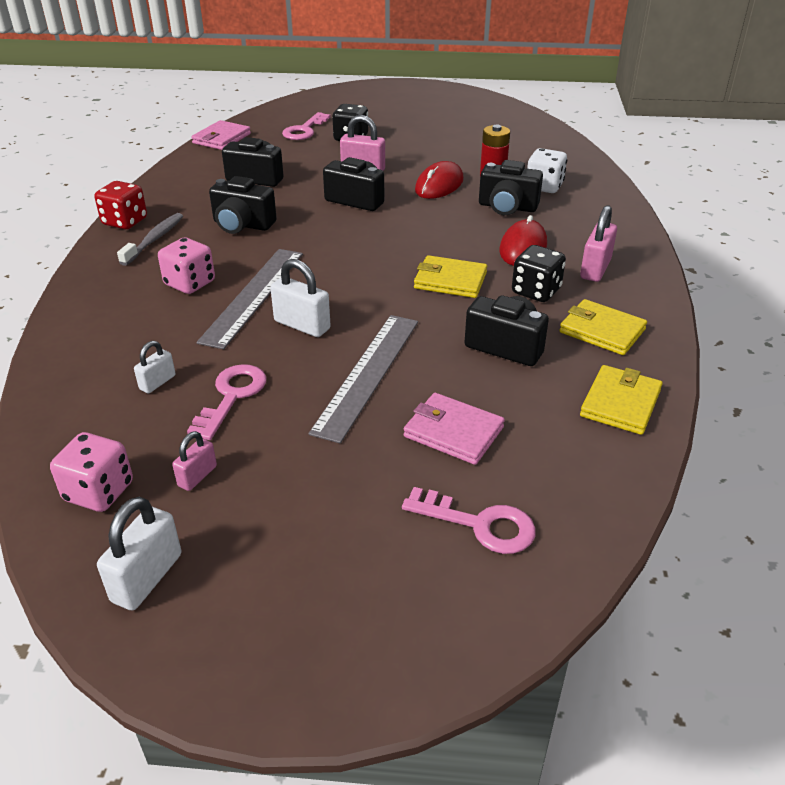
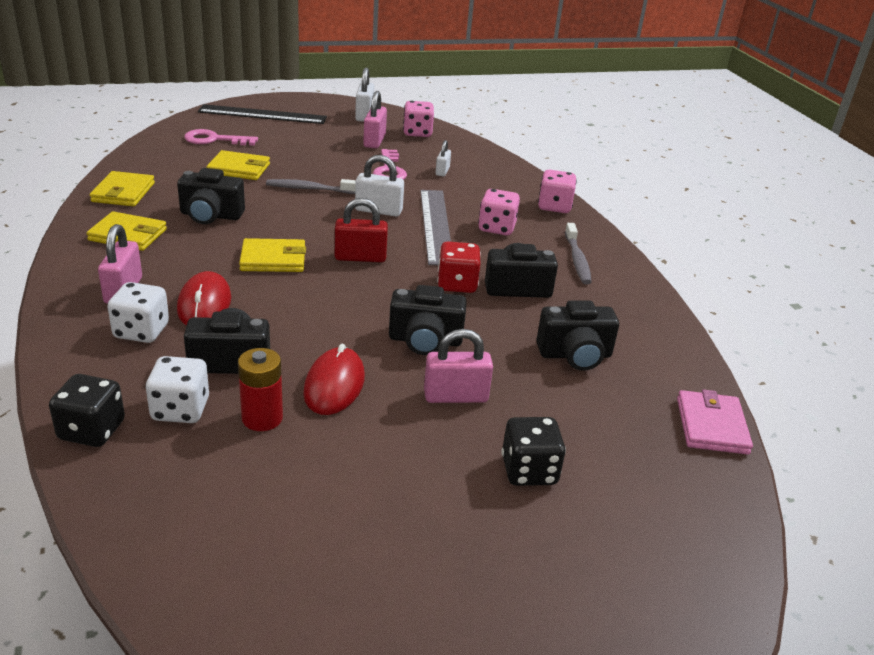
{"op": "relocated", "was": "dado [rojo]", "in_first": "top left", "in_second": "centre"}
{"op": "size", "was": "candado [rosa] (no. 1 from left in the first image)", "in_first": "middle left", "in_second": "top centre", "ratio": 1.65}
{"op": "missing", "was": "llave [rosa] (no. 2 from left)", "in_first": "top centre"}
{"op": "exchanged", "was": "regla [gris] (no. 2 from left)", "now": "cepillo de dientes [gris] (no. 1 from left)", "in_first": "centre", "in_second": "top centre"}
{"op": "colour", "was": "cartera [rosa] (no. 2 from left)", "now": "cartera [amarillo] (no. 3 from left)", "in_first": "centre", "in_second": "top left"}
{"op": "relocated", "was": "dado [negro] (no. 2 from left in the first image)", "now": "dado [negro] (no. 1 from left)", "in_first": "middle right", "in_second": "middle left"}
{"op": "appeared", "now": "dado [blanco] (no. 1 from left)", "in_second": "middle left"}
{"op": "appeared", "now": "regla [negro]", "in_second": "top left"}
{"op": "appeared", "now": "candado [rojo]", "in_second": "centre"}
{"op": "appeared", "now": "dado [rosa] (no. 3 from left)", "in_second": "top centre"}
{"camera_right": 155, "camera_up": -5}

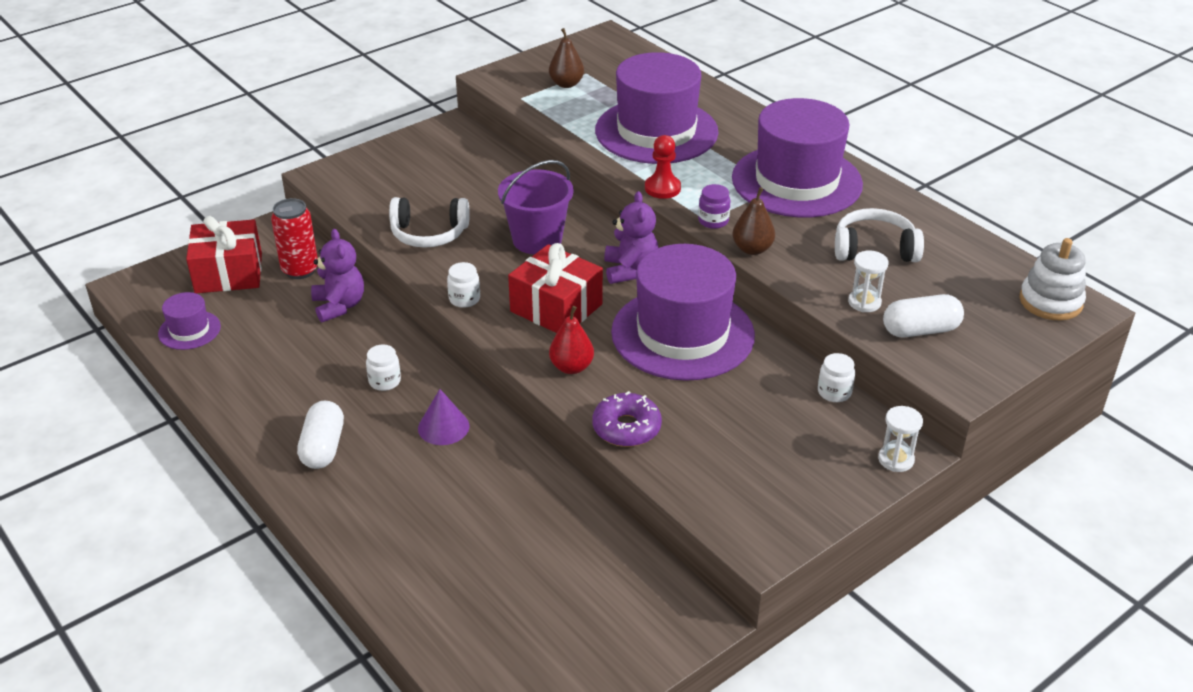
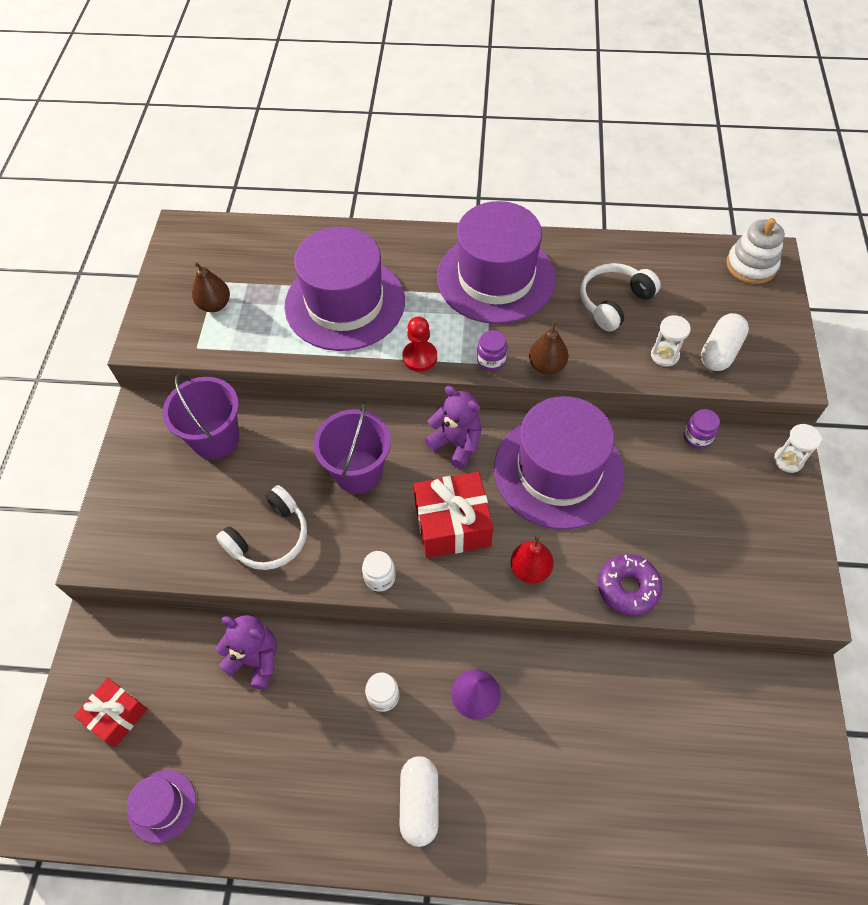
{"op": "size", "was": "regalo [rojo] (no. 1 from left)", "in_first": "middle left", "in_second": "bottom left", "ratio": 0.64}
{"op": "missing", "was": "lata [rojo]", "in_first": "middle left"}
{"op": "spun", "was": "cápsula [blanco] (no. 1 from left)", "in_first": "middle left", "in_second": "bottom centre", "clockwise": 45}
{"op": "colour", "was": "tarro [blanco] (no. 3 from left)", "now": "tarro [morado] (no. 2 from left)", "in_first": "middle right", "in_second": "middle right"}
{"op": "appeared", "now": "balde [morado] (no. 1 from left)", "in_second": "middle left"}
{"camera_right": -45, "camera_up": 20}

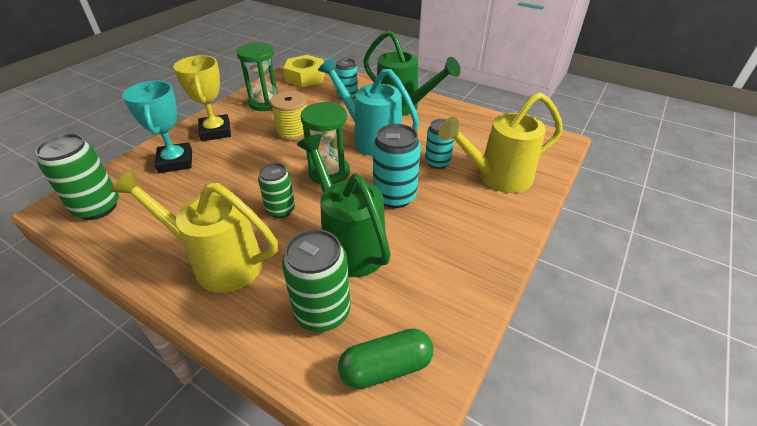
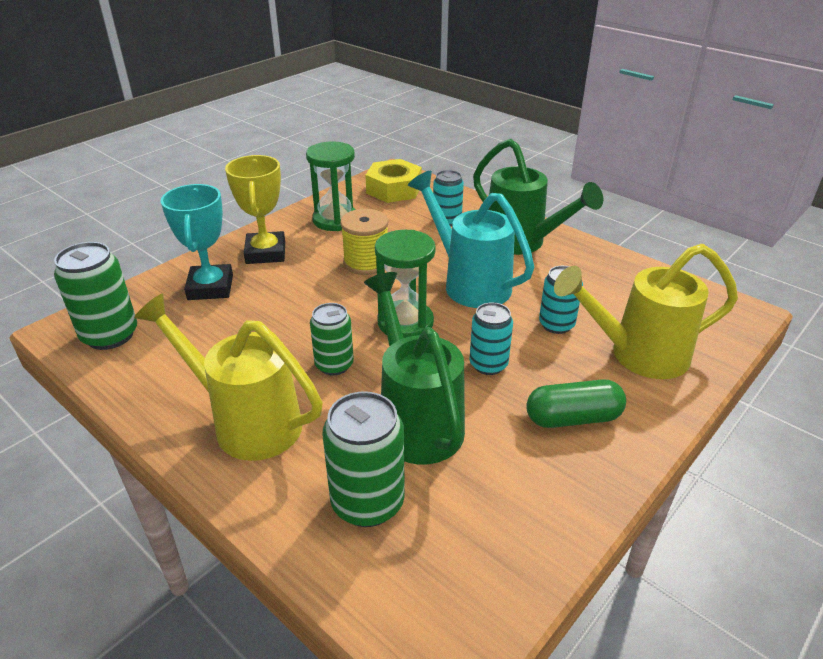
{"op": "relocated", "was": "cápsula [verde]", "in_first": "bottom centre", "in_second": "middle right"}
{"op": "size", "was": "lata [turquesa] (no. 2 from left)", "in_first": "centre", "in_second": "centre", "ratio": 0.66}
{"camera_right": 10, "camera_up": -5}

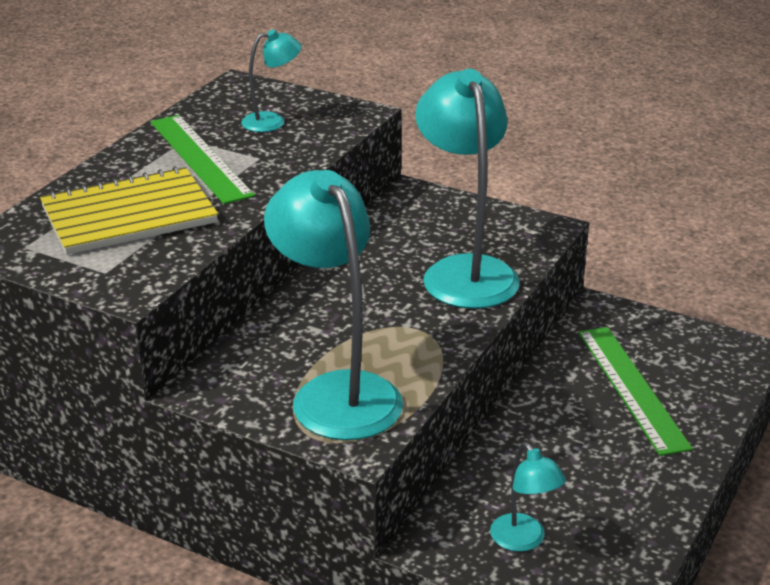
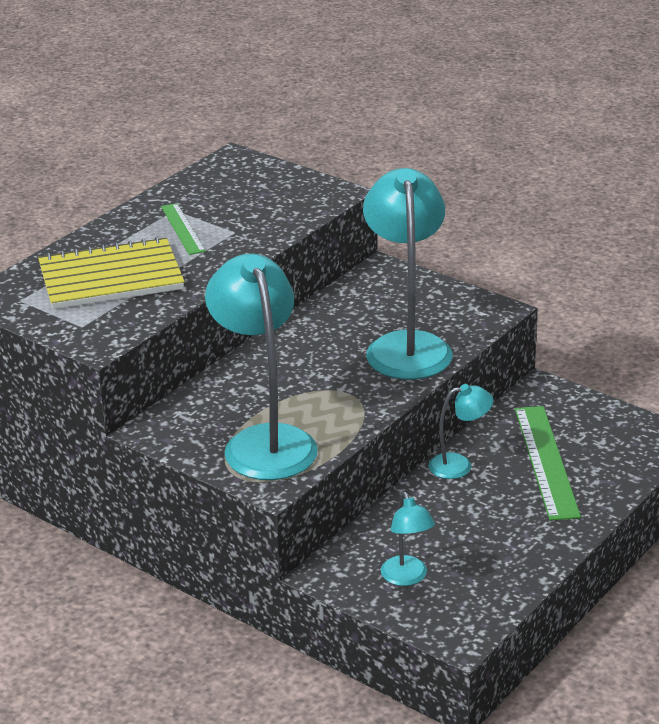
{"op": "size", "was": "regla [verde] (no. 1 from left)", "in_first": "top left", "in_second": "top left", "ratio": 0.6}
{"op": "relocated", "was": "lámpara [turquesa] (no. 1 from left in the first image)", "now": "lámpara [turquesa] (no. 4 from left)", "in_first": "top centre", "in_second": "middle right"}
{"camera_right": 10, "camera_up": 0}

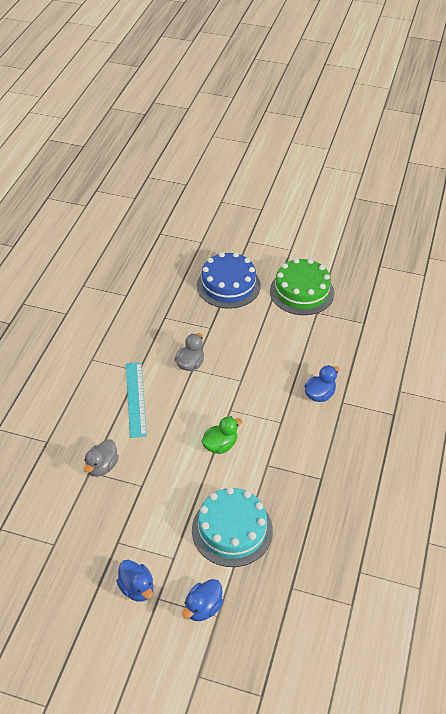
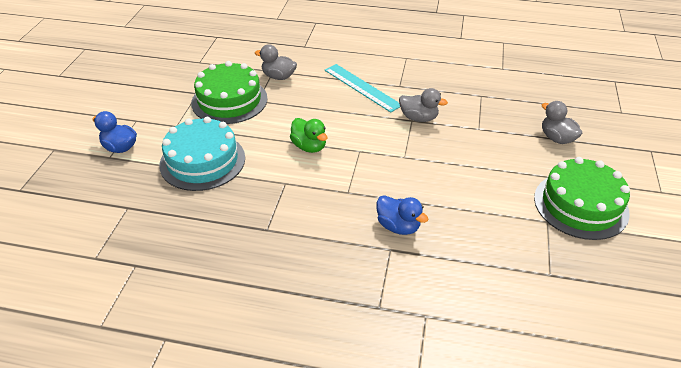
{"op": "missing", "was": "pato [azul] (no. 1 from left)", "in_first": "bottom left"}
{"op": "spun", "was": "regla [turquesa]", "in_first": "middle left", "in_second": "top centre", "clockwise": 60}
{"op": "exchanged", "was": "tarta [azul]", "now": "pato [gris] (no. 3 from left)", "in_first": "centre", "in_second": "top right"}
{"op": "appeared", "now": "tarta [verde] (no. 1 from left)", "in_second": "top centre"}
{"camera_right": 85, "camera_up": -5}

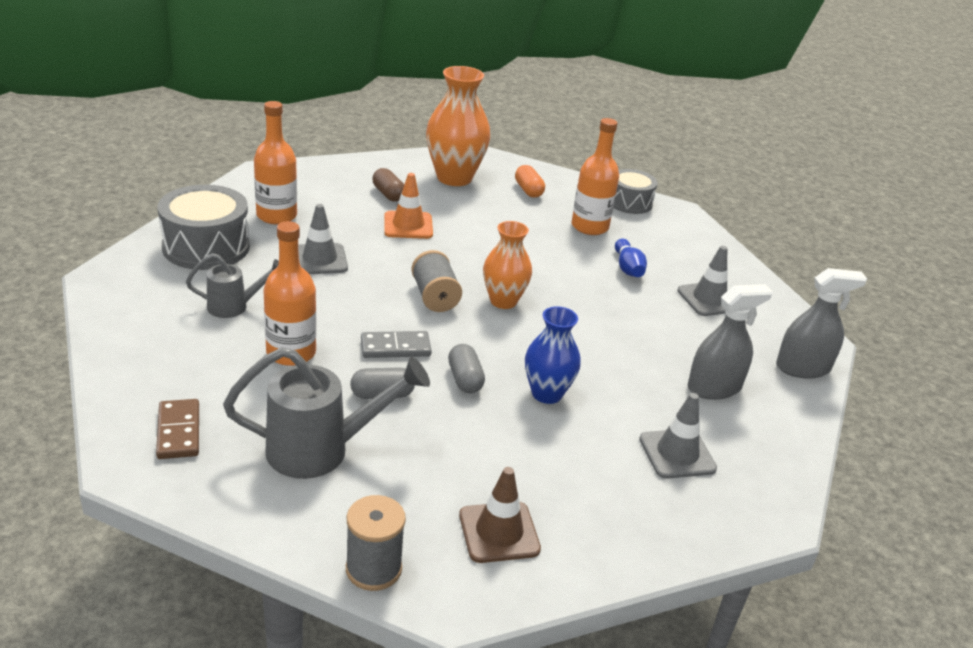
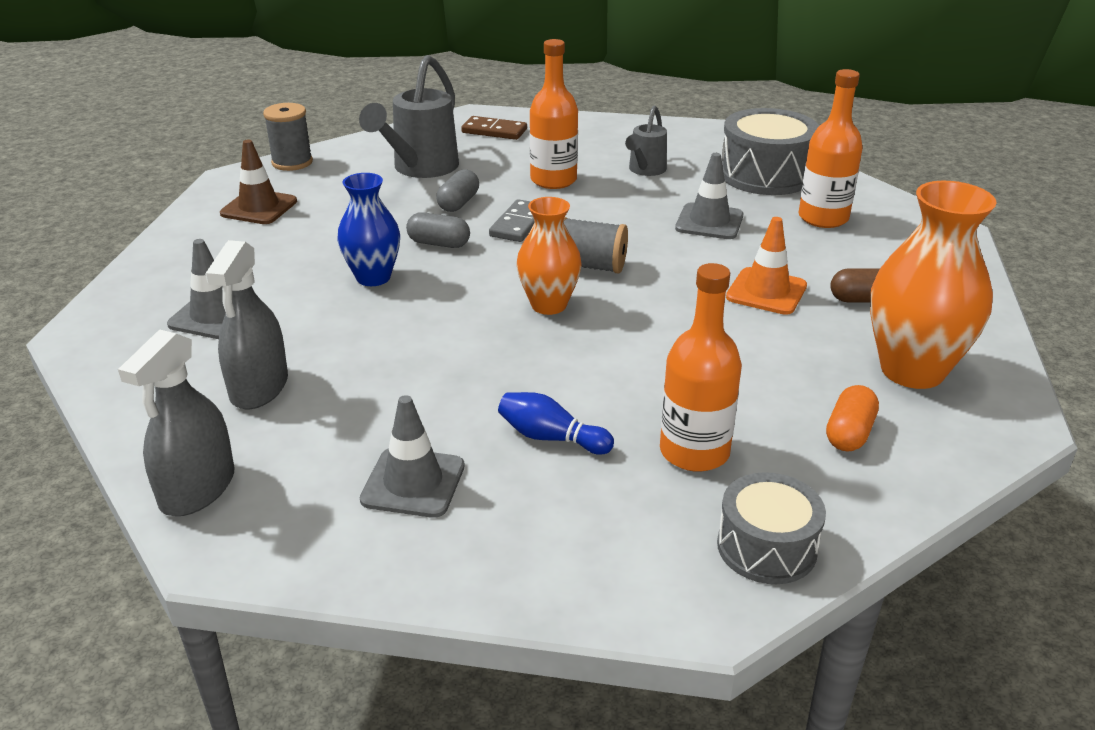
{"op": "spun", "was": "cápsula [naranja]", "in_first": "top centre", "in_second": "middle right", "clockwise": -75}
{"camera_right": 125, "camera_up": 0}

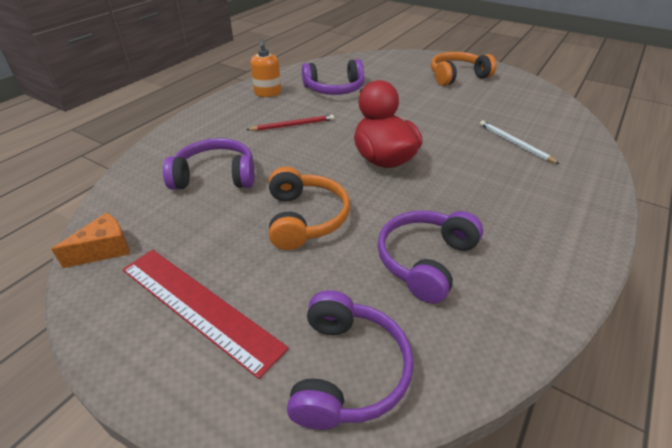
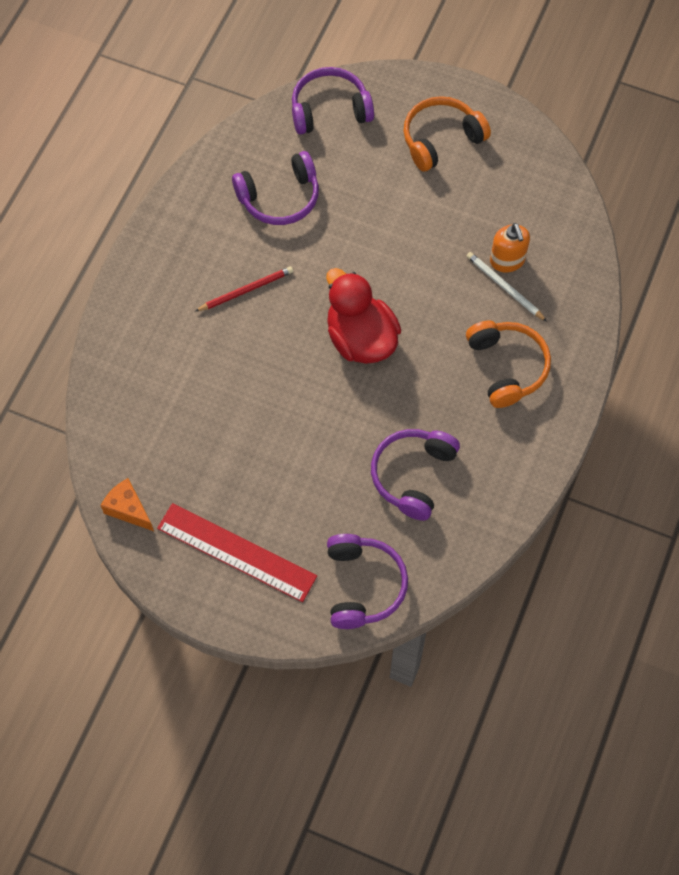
{"op": "spun", "was": "queso [naranja]", "in_first": "middle left", "in_second": "middle left", "clockwise": -90}
{"op": "relocated", "was": "auriculares [morado] (no. 1 from left in the first image)", "now": "auriculares [morado] (no. 2 from left)", "in_first": "middle left", "in_second": "top centre"}
{"op": "relocated", "was": "dispensador de jabón [naranja]", "in_first": "top centre", "in_second": "top right"}
{"op": "relocated", "was": "auriculares [naranja] (no. 1 from left in the first image)", "now": "auriculares [naranja] (no. 2 from left)", "in_first": "centre", "in_second": "middle right"}
{"camera_right": -10, "camera_up": 25}

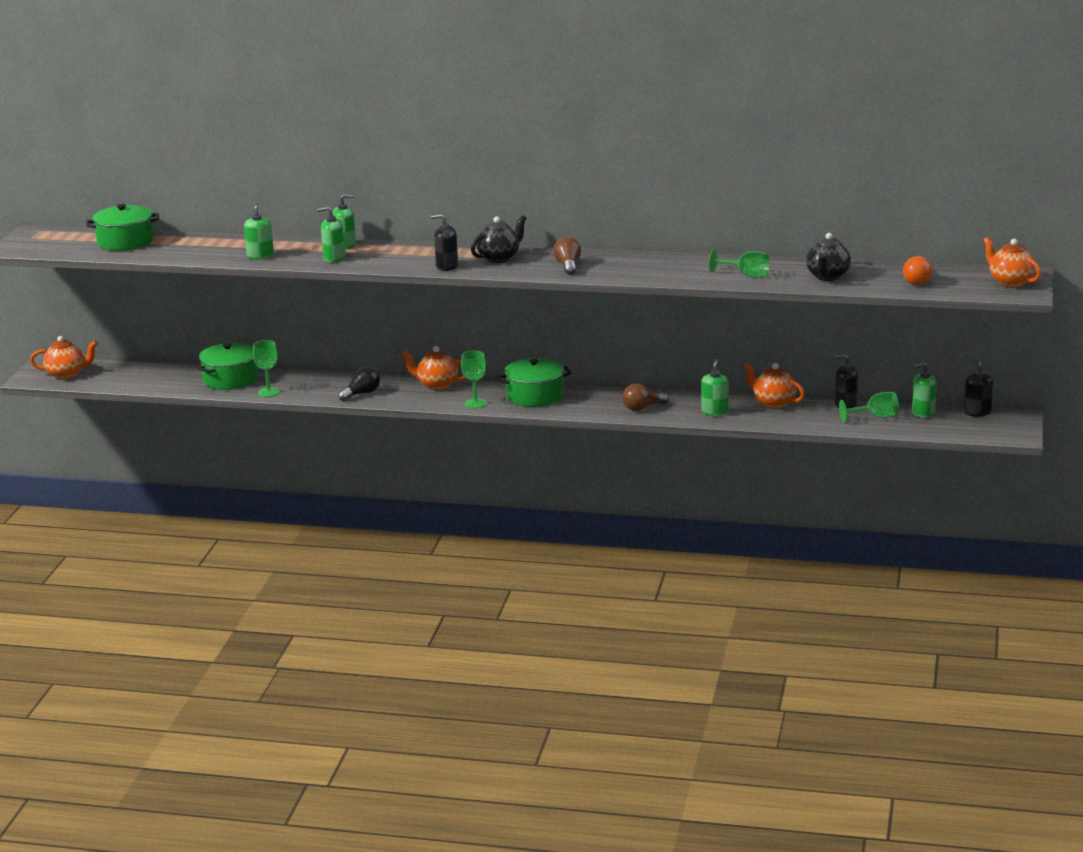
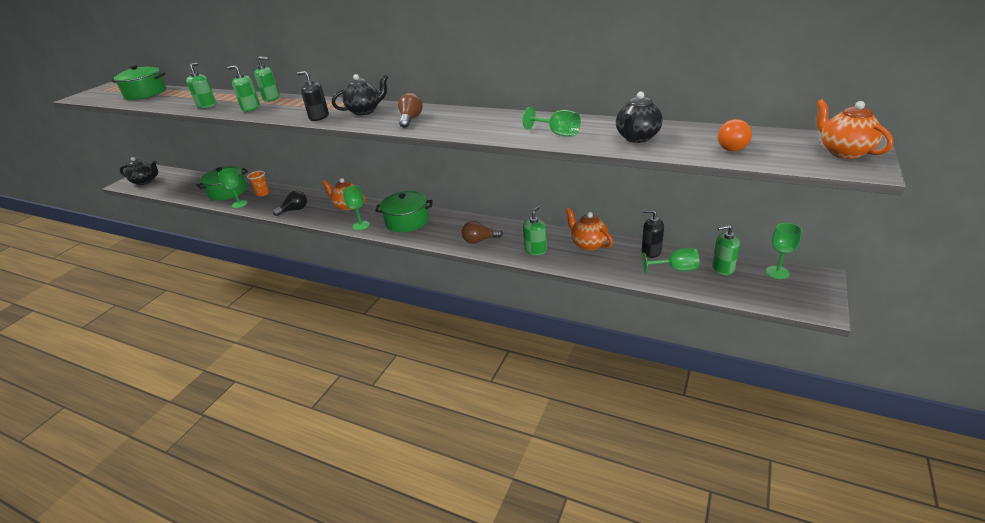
{"op": "colour", "was": "tetera [naranja] (no. 1 from left)", "now": "tetera [negro] (no. 1 from left)", "in_first": "middle left", "in_second": "top left"}
{"op": "exchanged", "was": "dispensador de jabón [negro] (no. 3 from left)", "now": "copa [verde] (no. 5 from left)", "in_first": "middle right", "in_second": "middle right"}
{"op": "appeared", "now": "vaso [naranja]", "in_second": "middle left"}
{"camera_right": 15, "camera_up": 10}

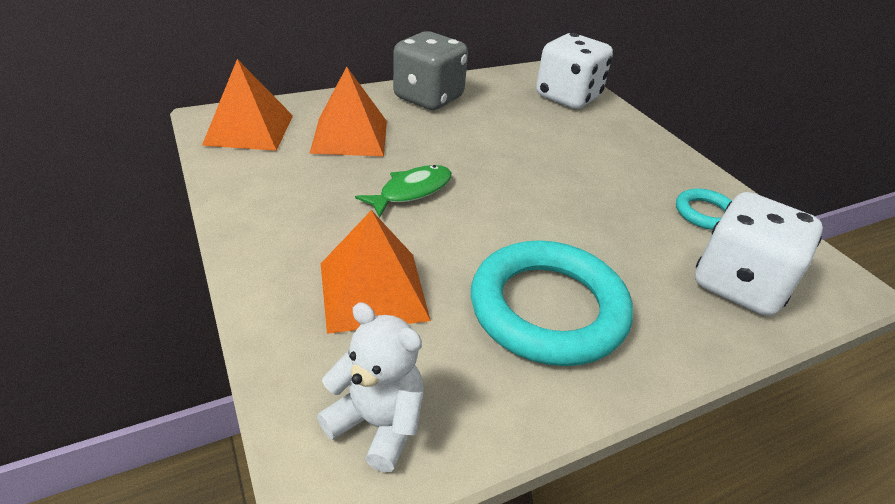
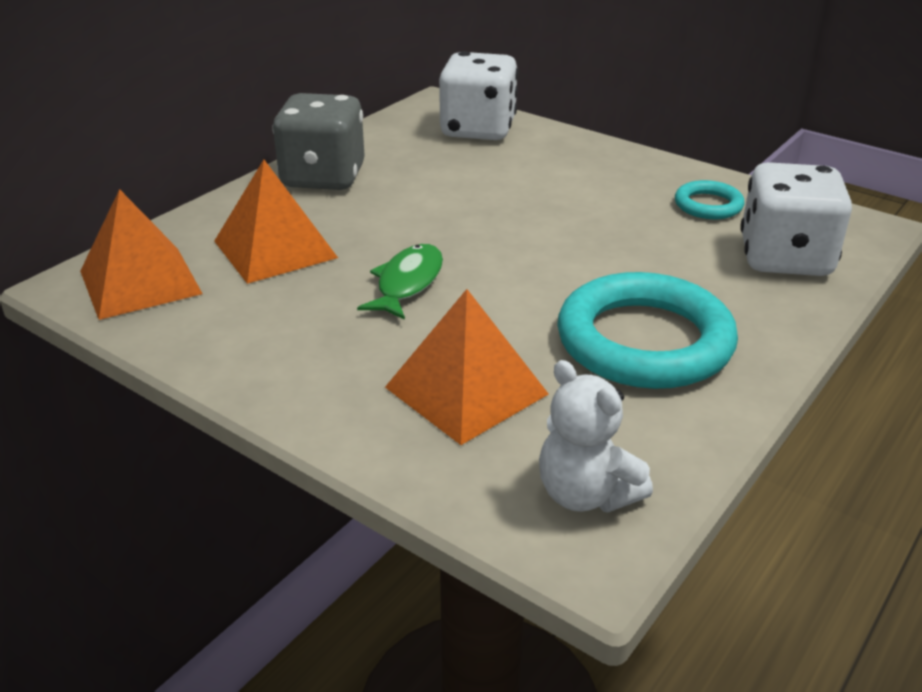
{"op": "spun", "was": "osito [blanco]", "in_first": "bottom centre", "in_second": "centre", "clockwise": -135}
{"camera_right": -25, "camera_up": -5}

